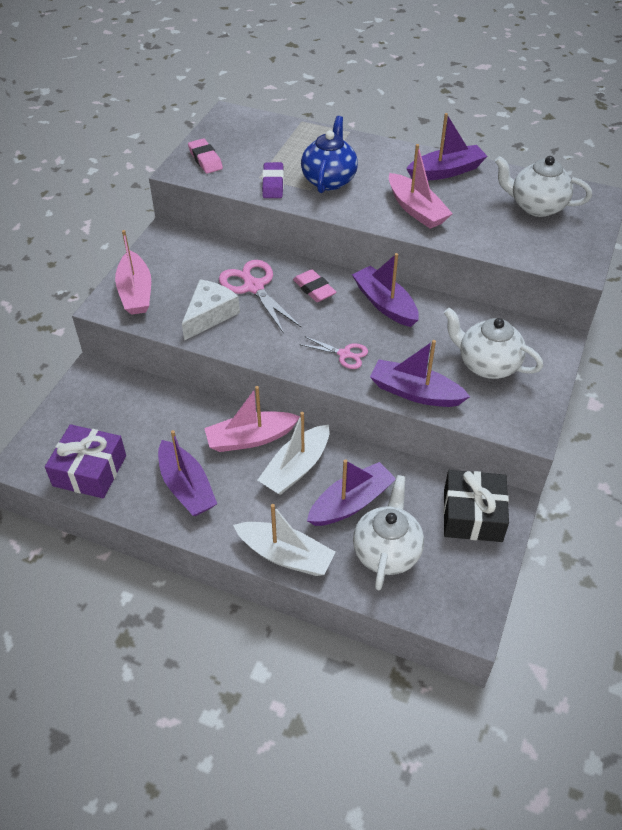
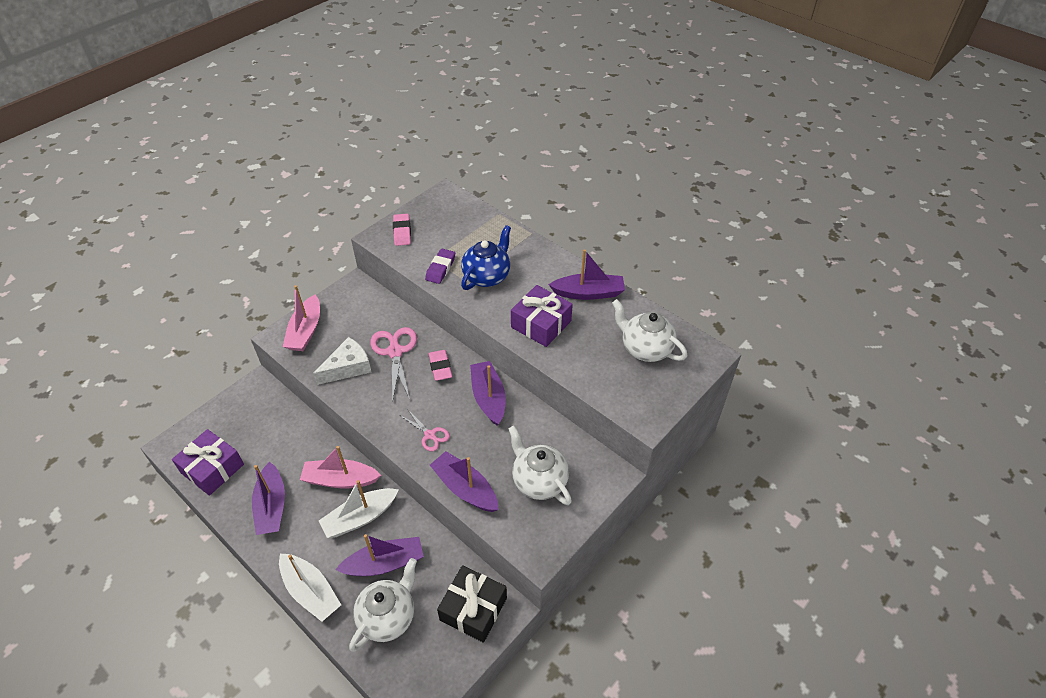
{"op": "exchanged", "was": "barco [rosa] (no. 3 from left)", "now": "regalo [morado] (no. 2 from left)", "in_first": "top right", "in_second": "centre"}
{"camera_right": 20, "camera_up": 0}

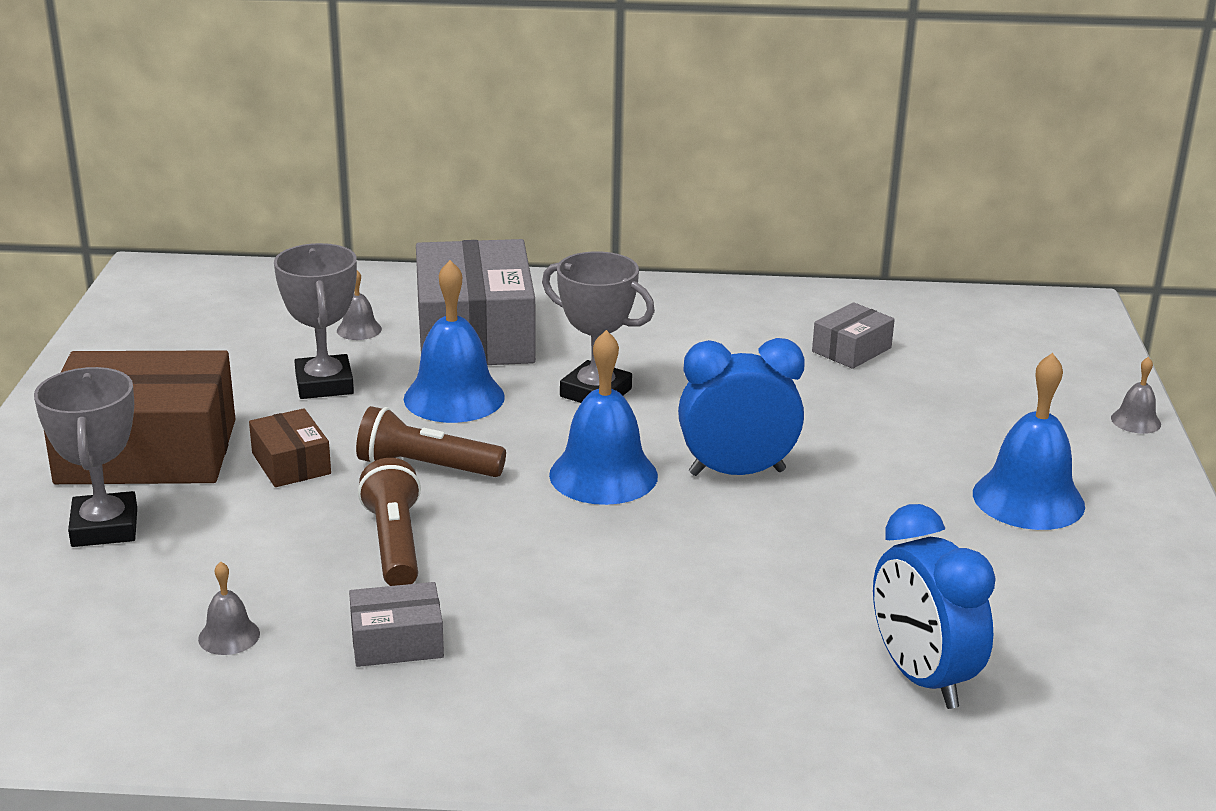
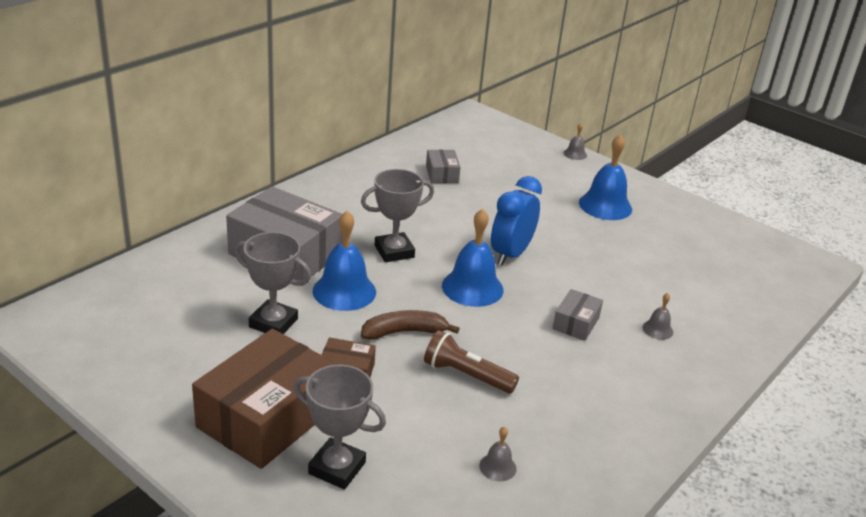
{"op": "relocated", "was": "campana [gris] (no. 2 from left in the first image)", "now": "campana [gris] (no. 3 from left)", "in_first": "middle left", "in_second": "middle right"}
{"op": "relocated", "was": "caja [gris] (no. 1 from left in the first image)", "now": "caja [gris] (no. 3 from left)", "in_first": "bottom left", "in_second": "centre"}
{"op": "exchanged", "was": "lámpara de mano [marrón] (no. 2 from left)", "now": "plátano [marrón]", "in_first": "centre", "in_second": "centre"}
{"op": "missing", "was": "despertador [azul] (no. 2 from left)", "in_first": "bottom right"}
{"camera_right": -55, "camera_up": 5}

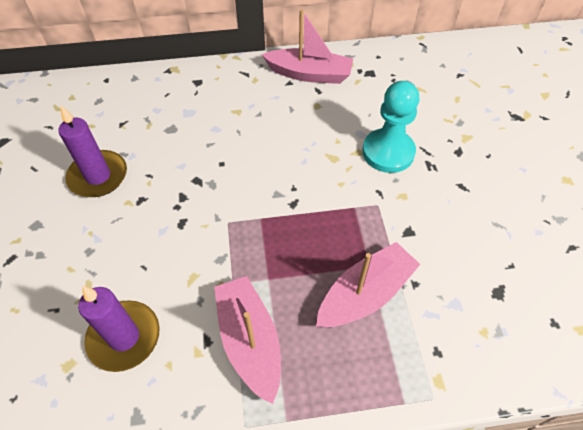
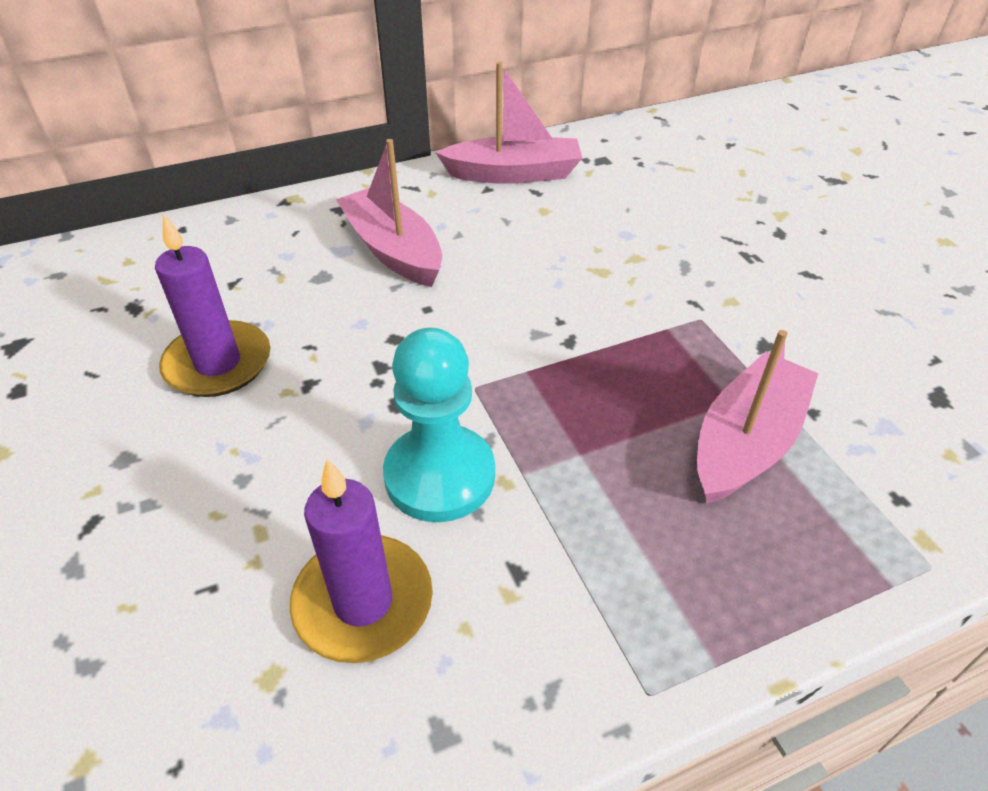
{"op": "relocated", "was": "barco [rosa] (no. 1 from left)", "in_first": "bottom centre", "in_second": "top centre"}
{"op": "relocated", "was": "peón [turquesa]", "in_first": "top right", "in_second": "centre"}
{"camera_right": -15, "camera_up": -10}

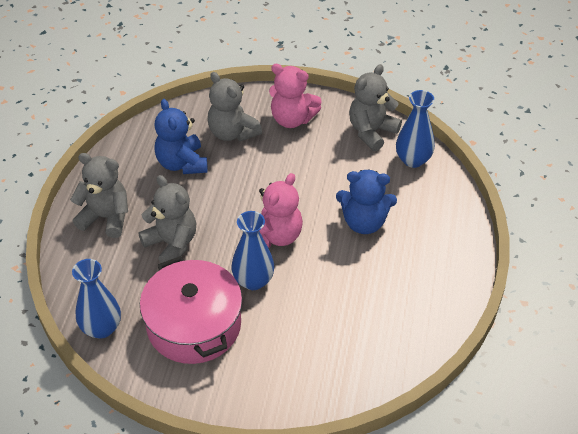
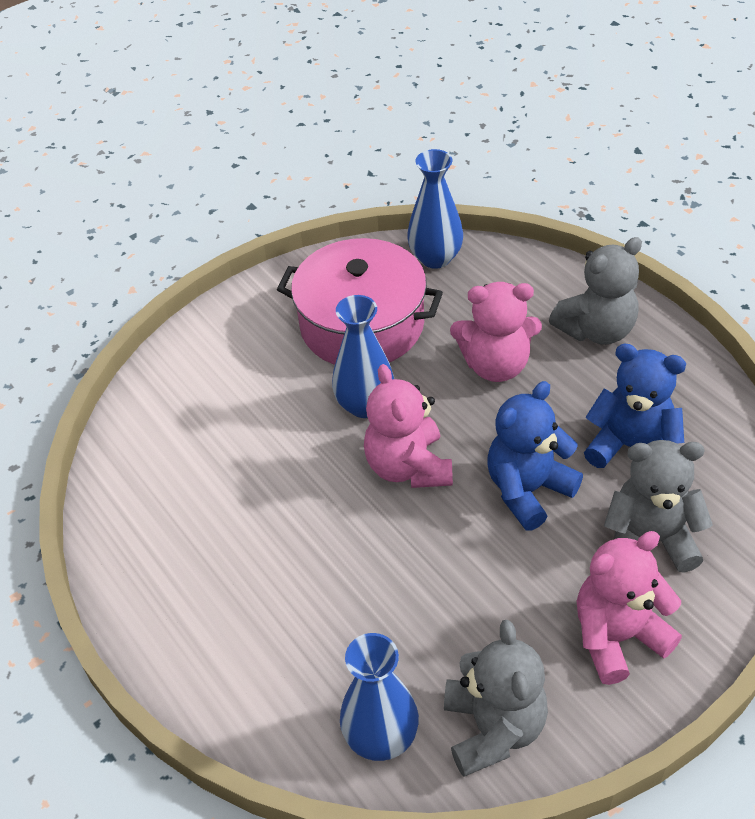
{"op": "colour", "was": "osito [gris] (no. 2 from left)", "now": "osito [rosa] (no. 2 from left)", "in_first": "middle left", "in_second": "centre"}
{"op": "relocated", "was": "osito [azul] (no. 2 from left in the first image)", "now": "osito [azul] (no. 1 from left)", "in_first": "centre", "in_second": "middle right"}
{"camera_right": 135, "camera_up": 0}

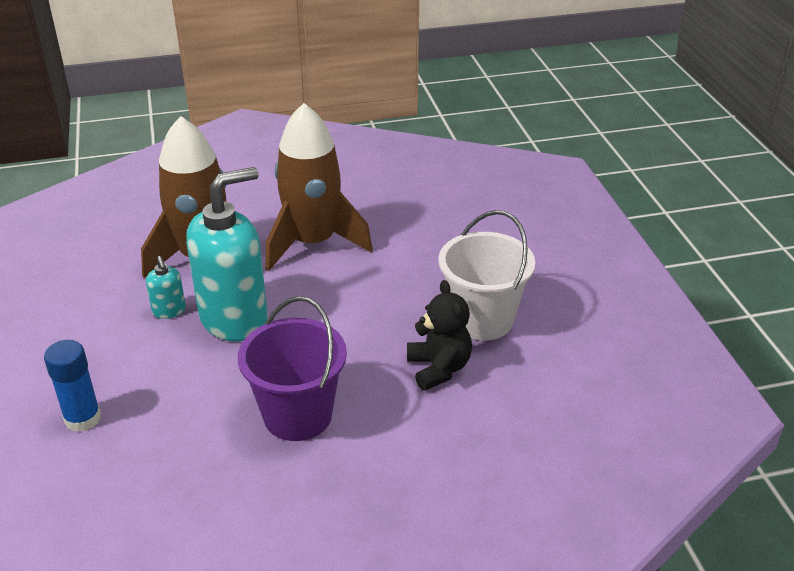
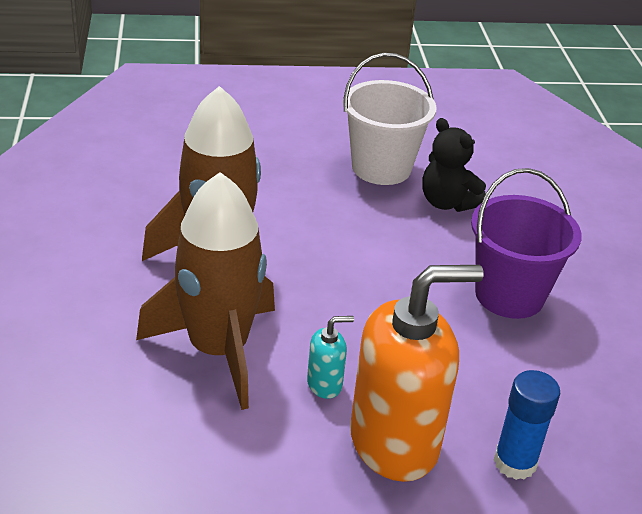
{"op": "missing", "was": "dispensador de jabón [turquesa] (no. 2 from left)", "in_first": "middle left"}
{"op": "spun", "was": "osito [negro]", "in_first": "centre", "in_second": "top right", "clockwise": -120}
{"op": "appeared", "now": "dispensador de jabón [naranja]", "in_second": "bottom centre"}
{"camera_right": -85, "camera_up": 0}

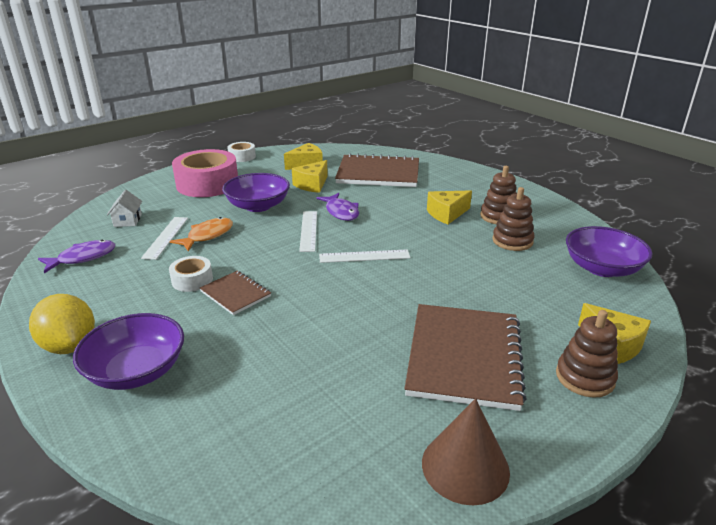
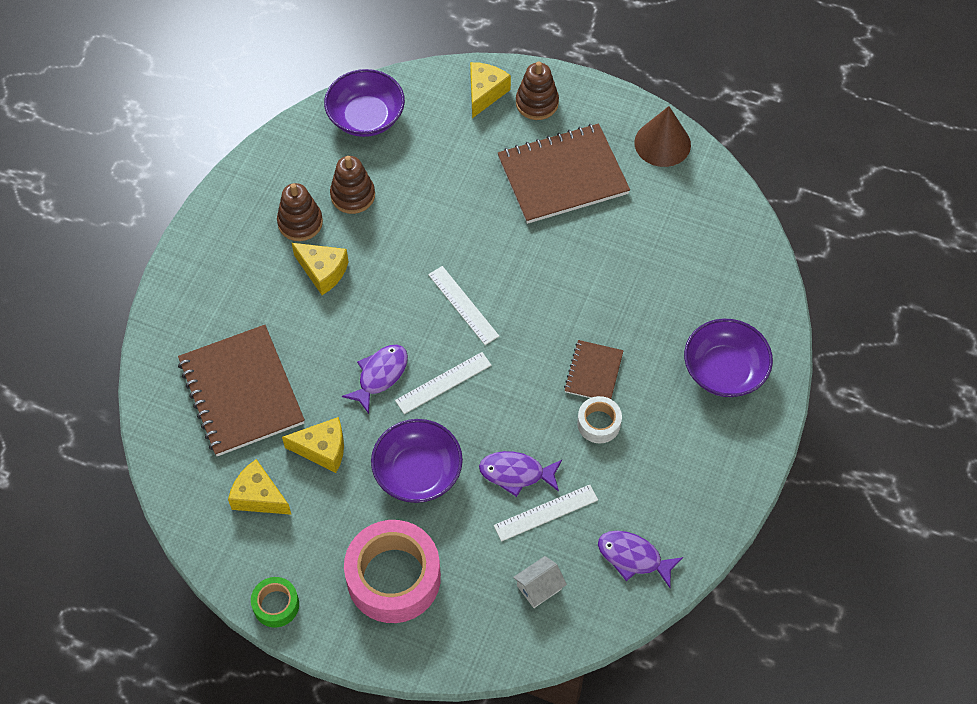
{"op": "missing", "was": "limón [amarillo]", "in_first": "middle left"}
{"op": "colour", "was": "pez [naranja]", "now": "pez [morado] (no. 2 from left)", "in_first": "middle left", "in_second": "bottom centre"}
{"op": "colour", "was": "cinta adhesiva [blanco] (no. 2 from left)", "now": "cinta adhesiva [verde]", "in_first": "top centre", "in_second": "bottom left"}
{"camera_right": -120, "camera_up": 30}

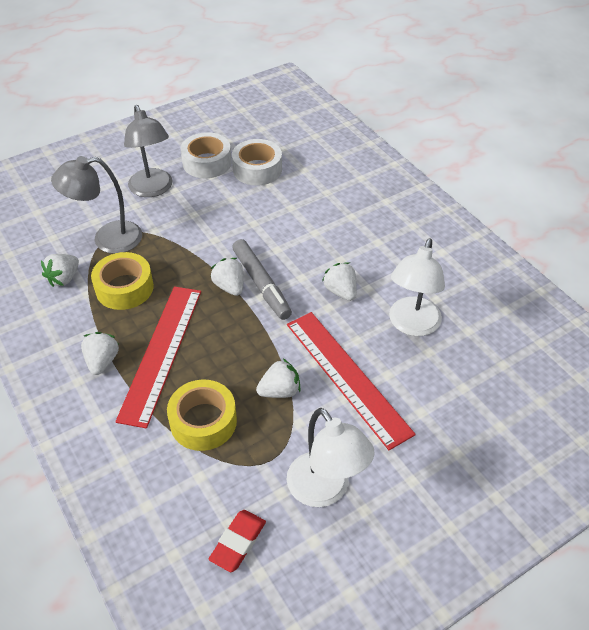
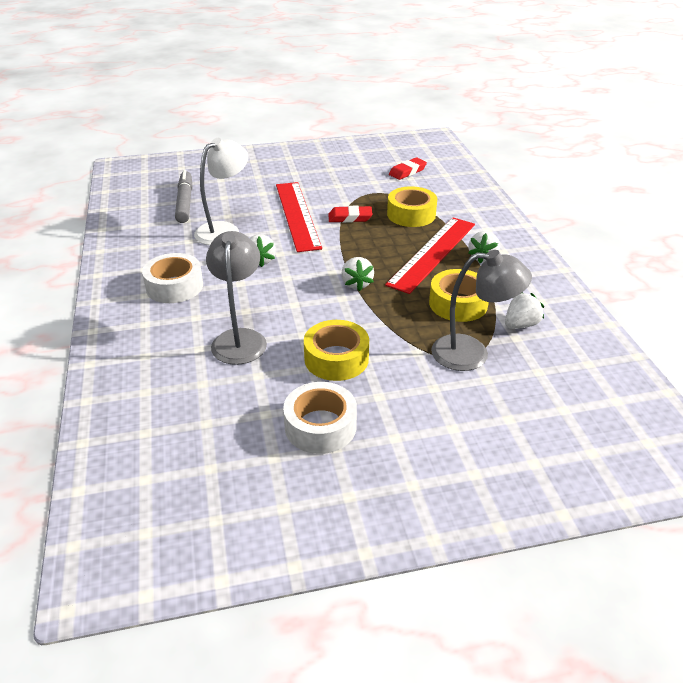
{"op": "relocated", "was": "lámpara [gris] (no. 2 from left in the first image)", "now": "lámpara [gris] (no. 1 from left)", "in_first": "top left", "in_second": "centre"}
{"op": "relocated", "was": "cinta adhesiva [blanco] (no. 2 from left in the first image)", "now": "cinta adhesiva [blanco] (no. 1 from left)", "in_first": "top centre", "in_second": "middle left"}
{"op": "relocated", "was": "rotulador [gris]", "in_first": "centre", "in_second": "top left"}
{"op": "exchanged", "was": "fresa [blanco] (no. 4 from left)", "now": "goma de borrar [rojo] (no. 1 from left)", "in_first": "centre", "in_second": "top centre"}
{"op": "missing", "was": "lámpara [blanco] (no. 1 from left)", "in_first": "bottom centre"}
{"op": "appeared", "now": "cinta adhesiva [amarillo] (no. 1 from left)", "in_second": "centre"}
{"camera_right": -160, "camera_up": -10}

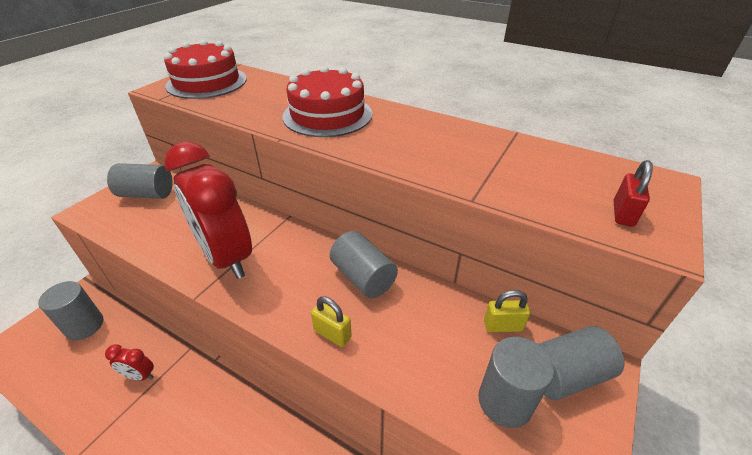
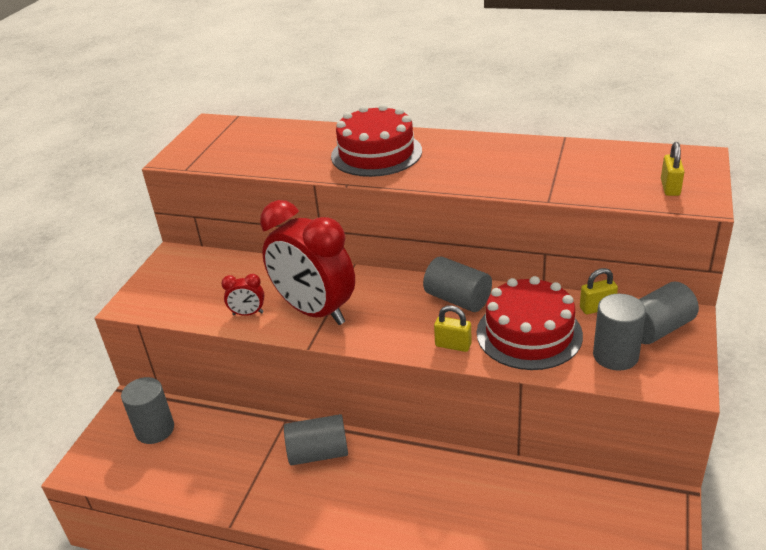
{"op": "relocated", "was": "despertador [rojo] (no. 1 from left)", "in_first": "bottom left", "in_second": "middle left"}
{"op": "relocated", "was": "cilindro [gris] (no. 2 from left)", "in_first": "middle left", "in_second": "bottom centre"}
{"op": "relocated", "was": "tarta [rojo] (no. 1 from left in the first image)", "now": "tarta [rojo] (no. 2 from left)", "in_first": "top left", "in_second": "middle right"}
{"op": "colour", "was": "candado [rojo]", "now": "candado [amarillo] (no. 3 from left)", "in_first": "middle right", "in_second": "top right"}
{"camera_right": -10, "camera_up": -5}

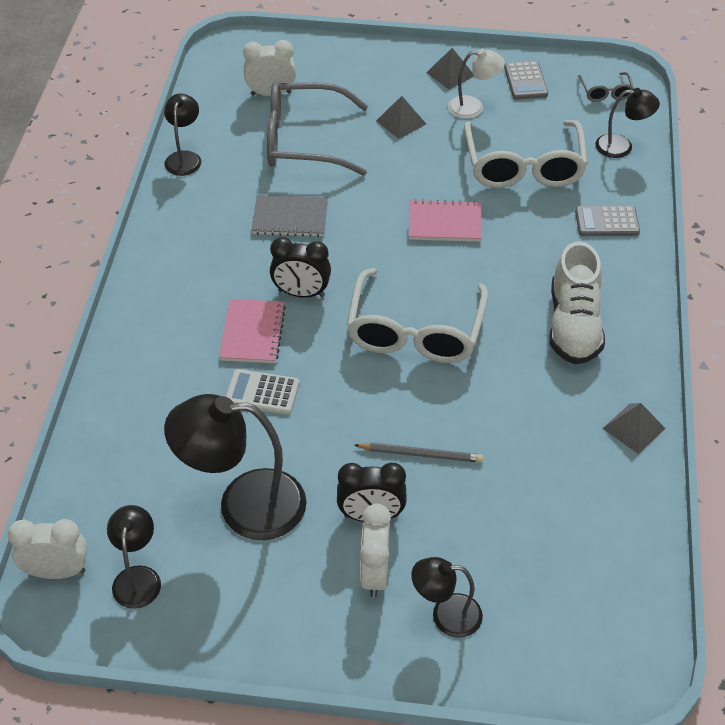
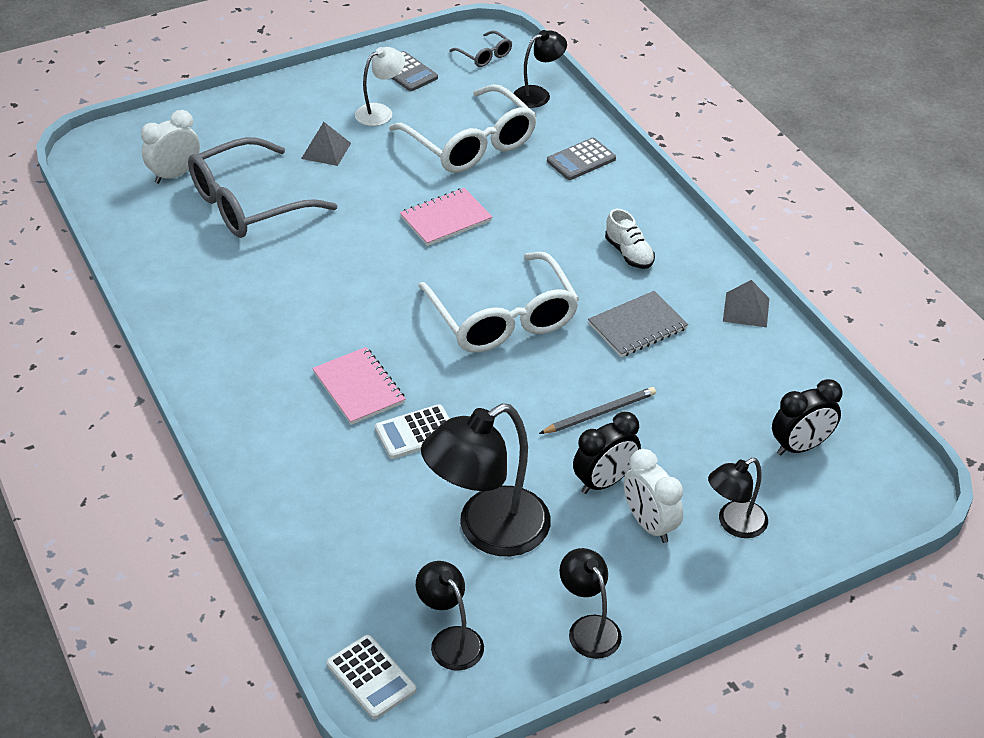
{"op": "exchanged", "was": "despertador [blanco] (no. 1 from left)", "now": "calculadora [blanco] (no. 1 from left)", "in_first": "bottom left", "in_second": "bottom centre"}
{"op": "relocated", "was": "lámpara [negro] (no. 2 from left in the first image)", "now": "lámpara [negro] (no. 4 from left)", "in_first": "top left", "in_second": "bottom centre"}
{"op": "relocated", "was": "cuaderno [gris]", "in_first": "top centre", "in_second": "centre"}
{"op": "relocated", "was": "despertador [negro] (no. 1 from left in the first image)", "now": "despertador [negro] (no. 2 from left)", "in_first": "centre", "in_second": "middle right"}
{"op": "missing", "was": "pirámide [gris] (no. 2 from left)", "in_first": "top centre"}
{"op": "size", "was": "zapato [blanco]", "in_first": "middle right", "in_second": "top centre", "ratio": 0.56}
{"camera_right": -35, "camera_up": -5}

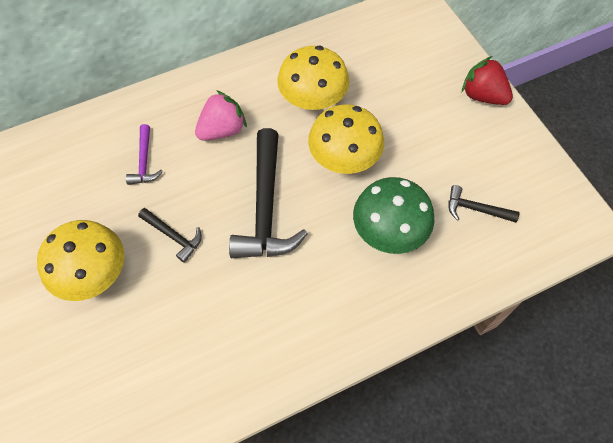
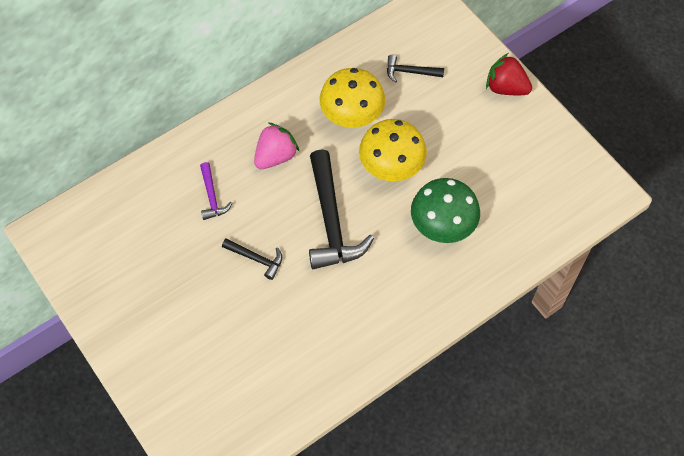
{"op": "missing", "was": "seta [amarillo] (no. 1 from left)", "in_first": "middle left"}
{"op": "relocated", "was": "martillo [negro] (no. 3 from left)", "in_first": "middle right", "in_second": "top centre"}
{"camera_right": -10, "camera_up": 0}

